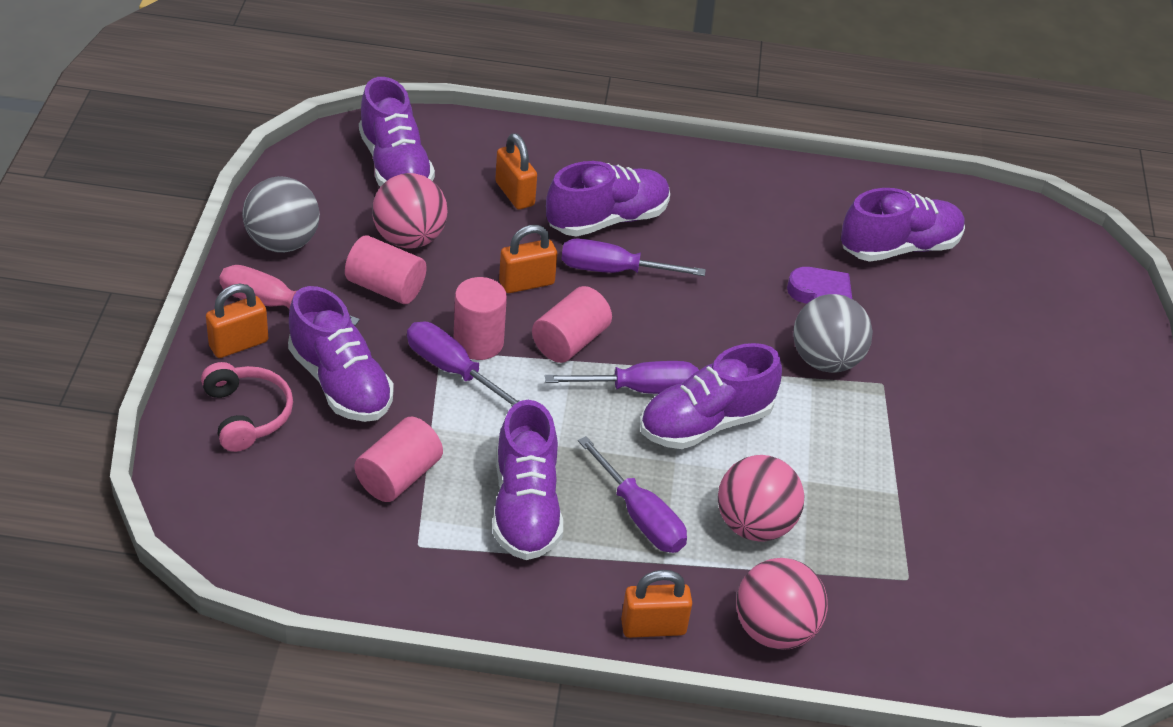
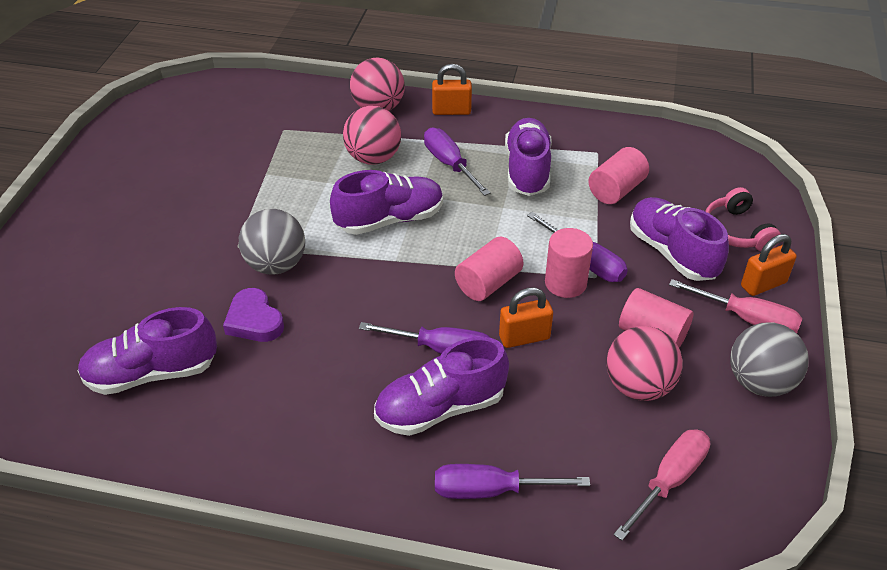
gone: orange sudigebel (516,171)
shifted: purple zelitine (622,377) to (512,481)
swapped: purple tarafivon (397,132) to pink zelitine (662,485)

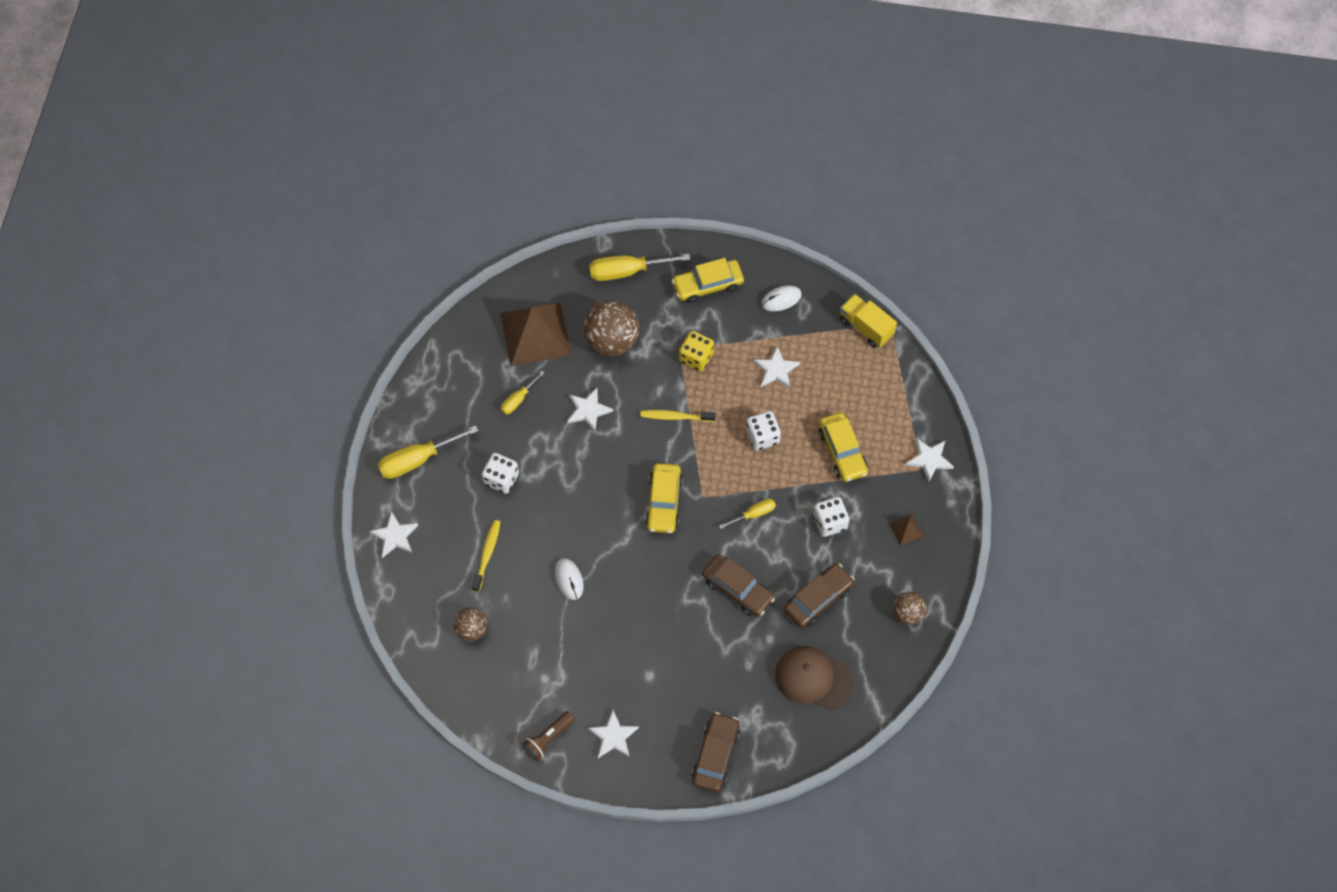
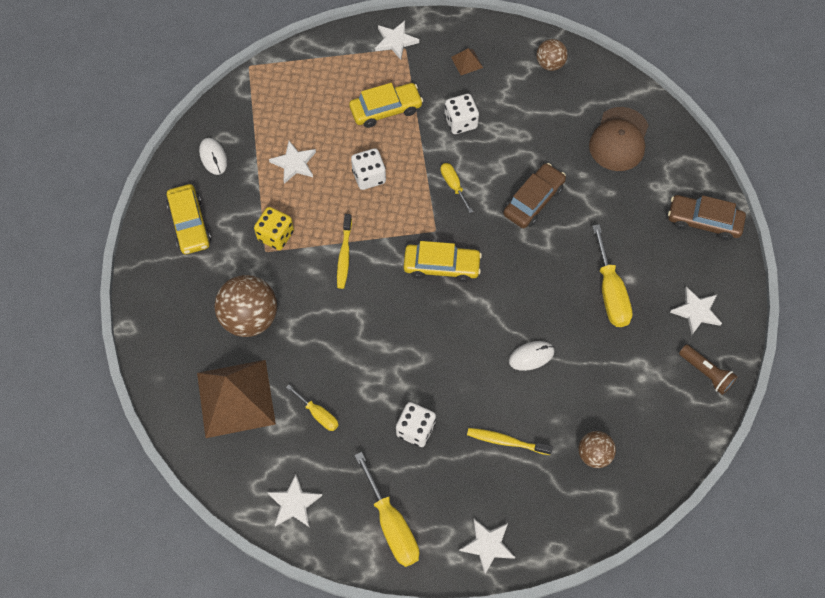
gone: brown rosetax (819,595); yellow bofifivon (868,321)
shifted: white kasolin (590,410) to (294,501); yellow zelitine (639,267) to (612,275)

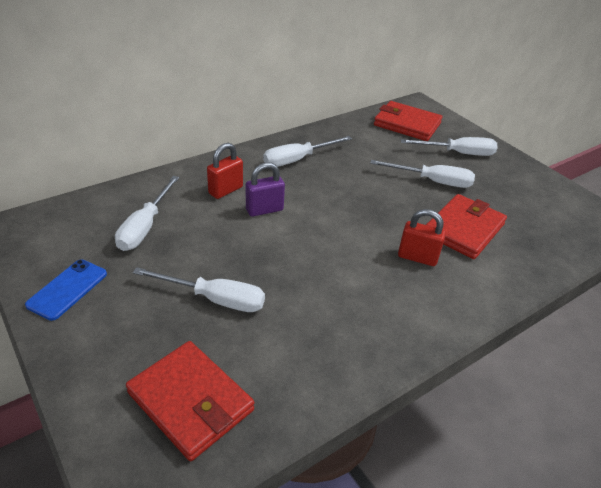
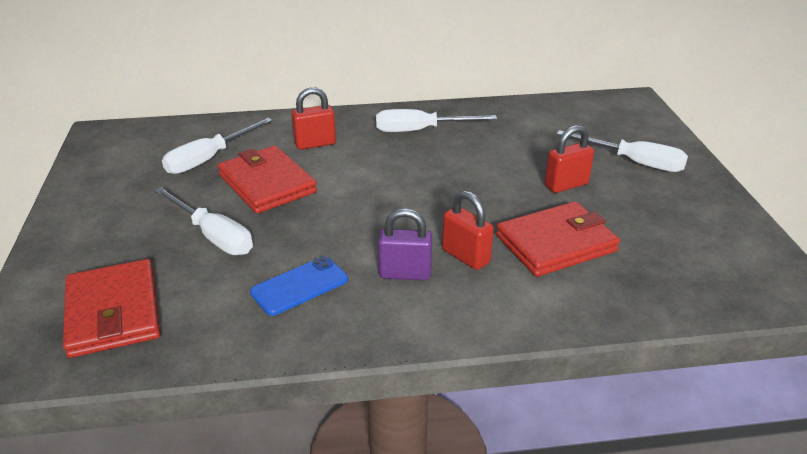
shifted: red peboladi (408,121) to (267,179); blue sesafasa (66,290) to (299,286); purple sudigebel (265,189) to (405,244)
swapped: white zelitine (422,174) to red sudigebel (569,159)

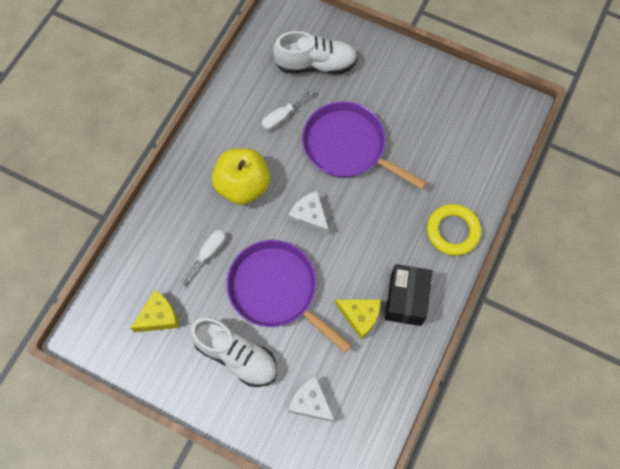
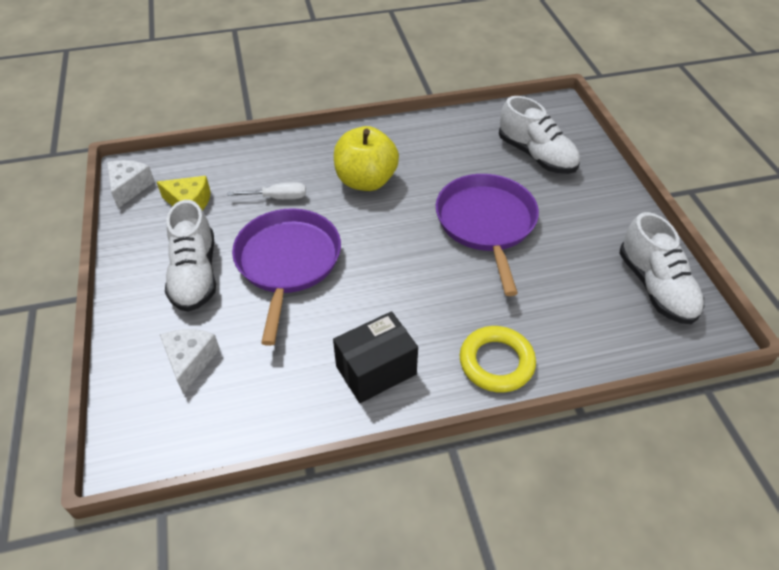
gone: white zelitine (288,110); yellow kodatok (358,319)
new: white tarafivon (661,268)
shifted: white kodatok (308,213) to (131,184)

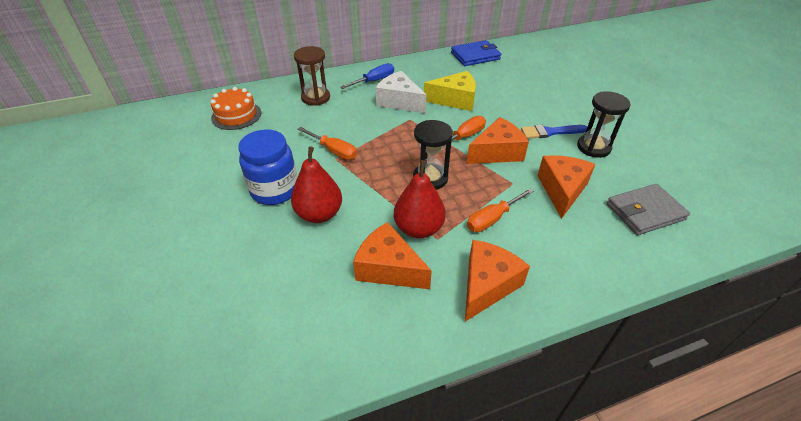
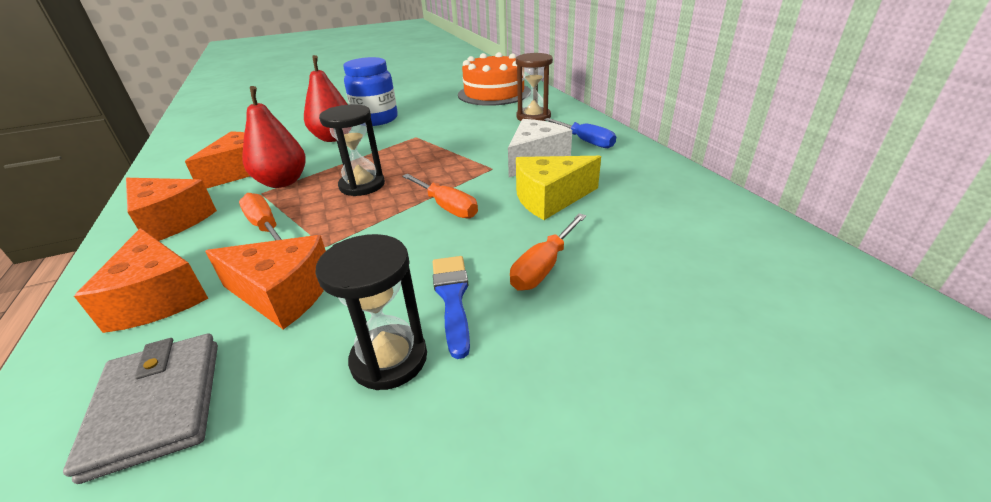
gone: blue peboladi (476,53)
shifted: orange kodatok (498,140) to (141,280); orange zelitine (327,143) to (548,252)
rotated: yellow kodatok (450,91) = (558,188) 75 degrees clockwise
scaled: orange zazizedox (236,108) = (494,79) x1.53

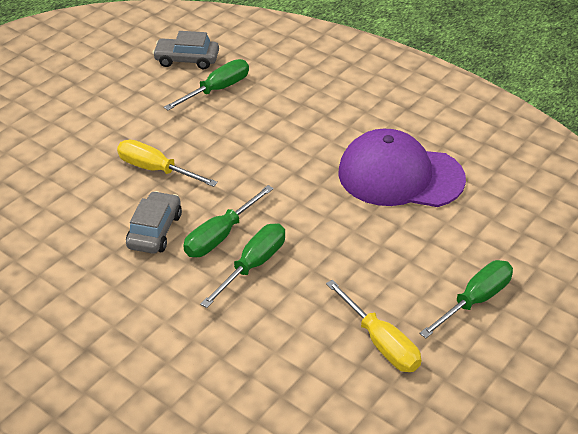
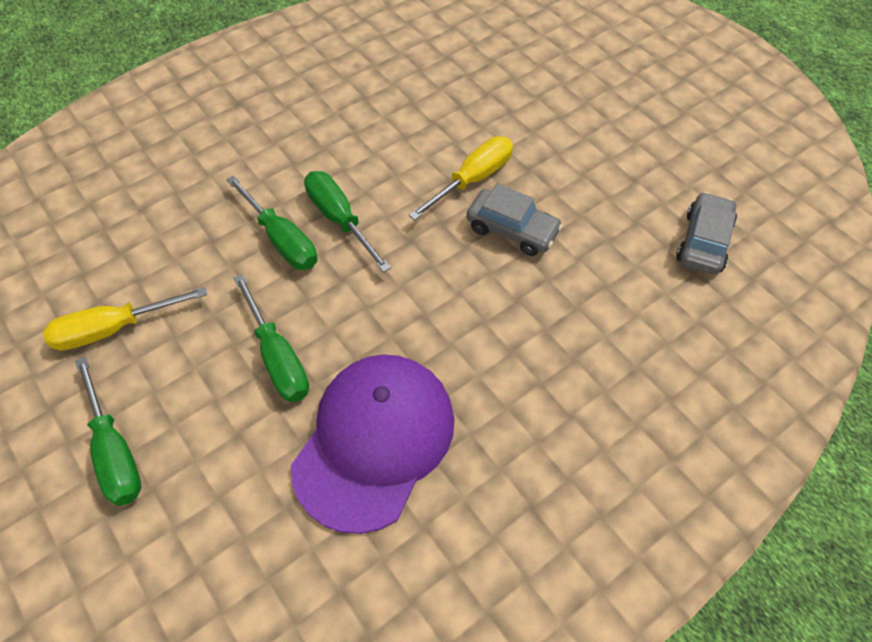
shifted: green zelitine (206,84) to (271,338); grey rosetax (154,222) to (514,219)

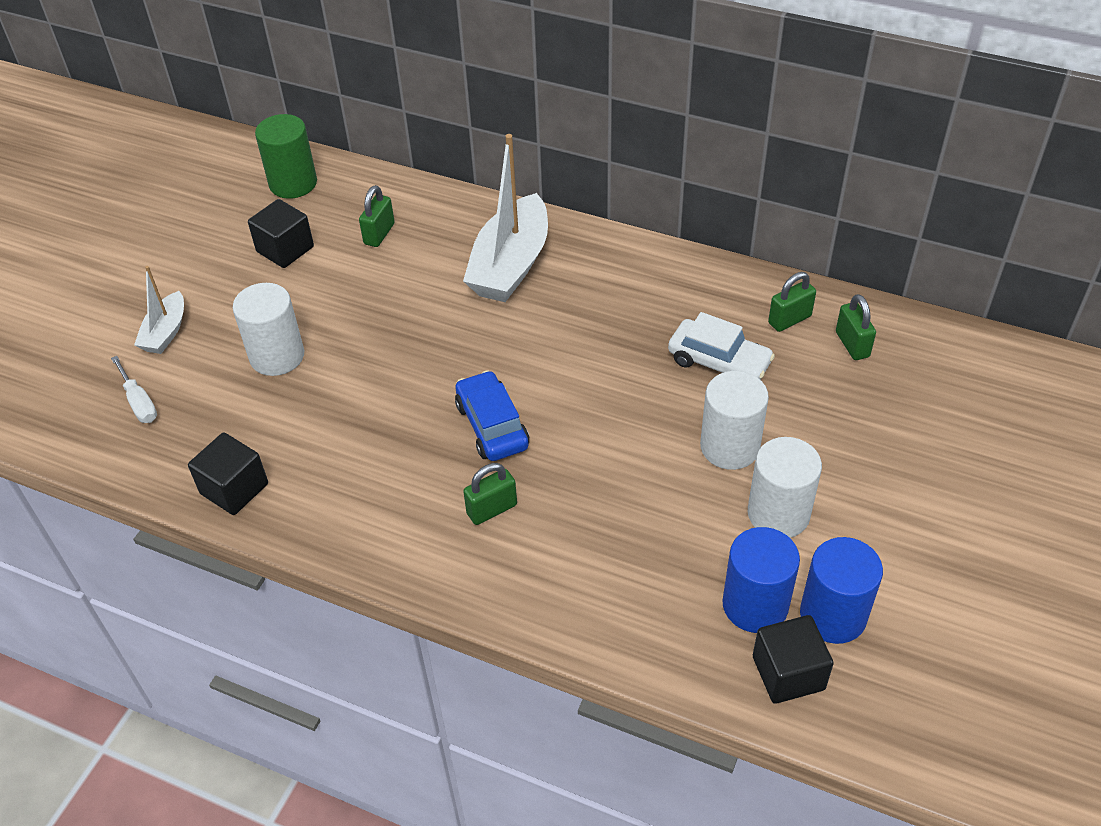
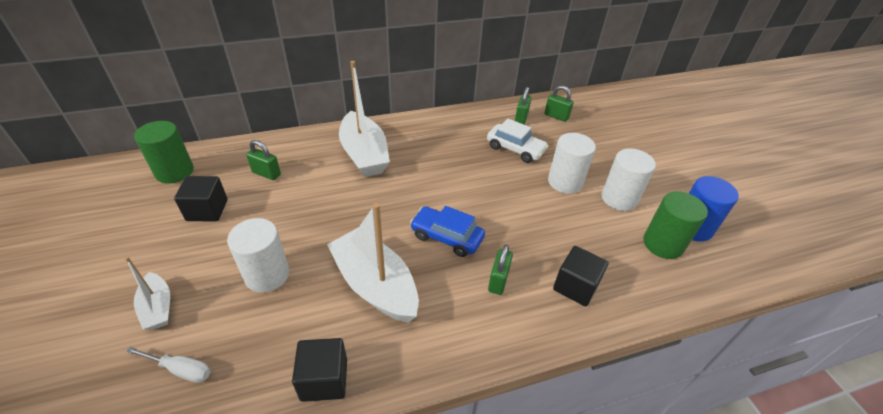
new: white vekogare (373,263)
shifted: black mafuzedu (793,659) to (581,276)
repainted: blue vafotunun (761,580) to green vafotunun (675,225)
rotated: green sudigebel (377,216) = (263,160) 45 degrees counterclockwise; white rosetax (721,346) = (518,141) 45 degrees clockwise

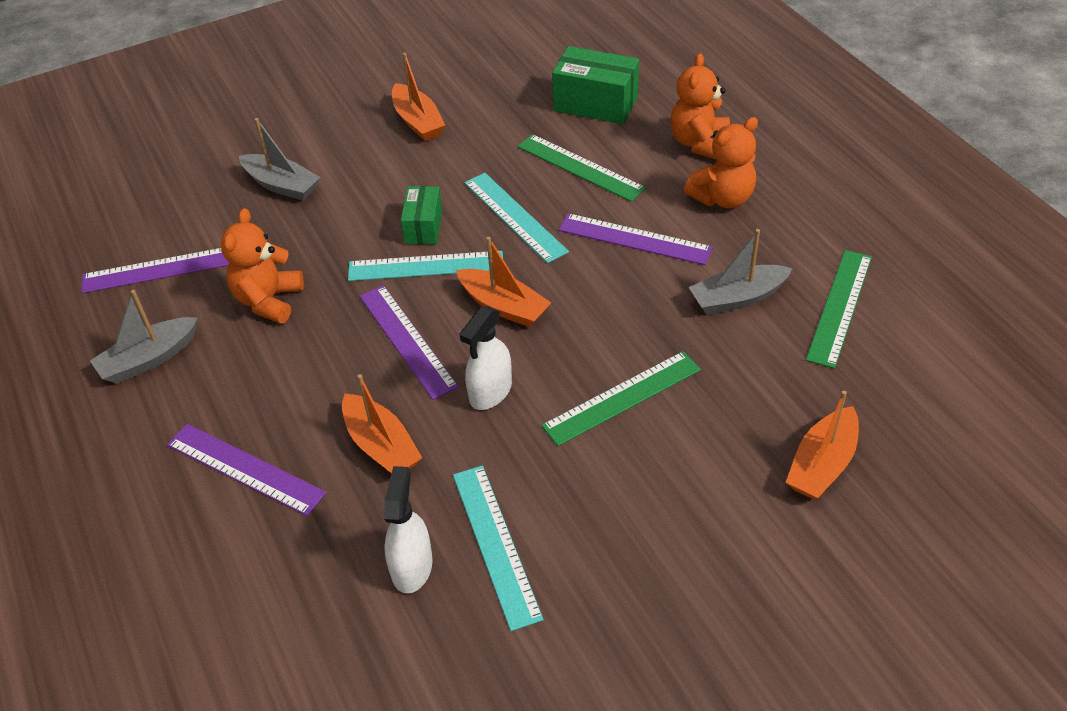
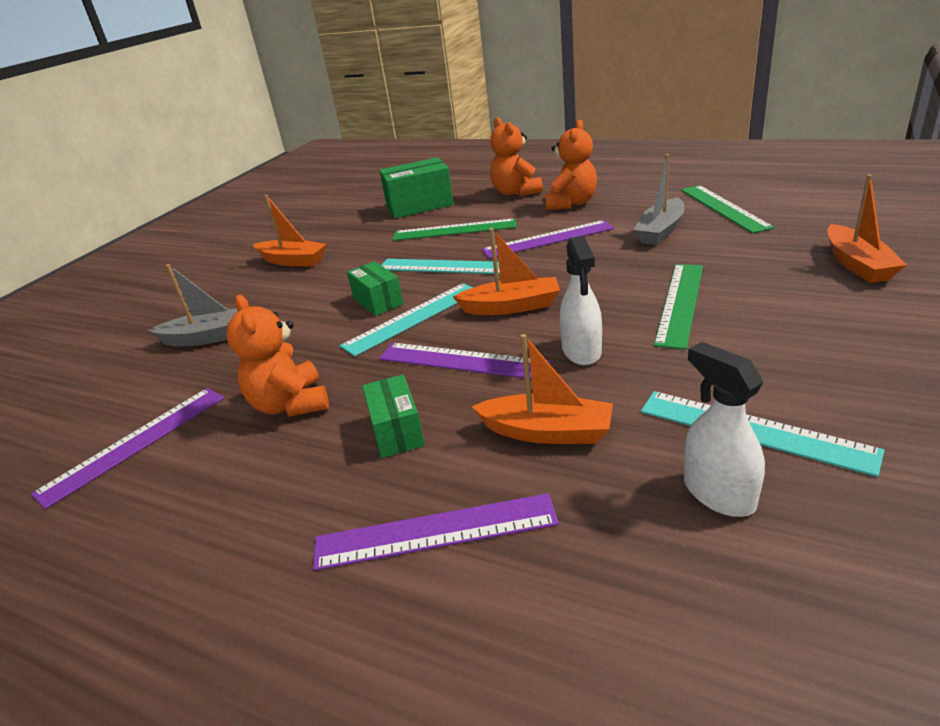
gone: grey vekogare (144,337)
new: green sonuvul (393,416)

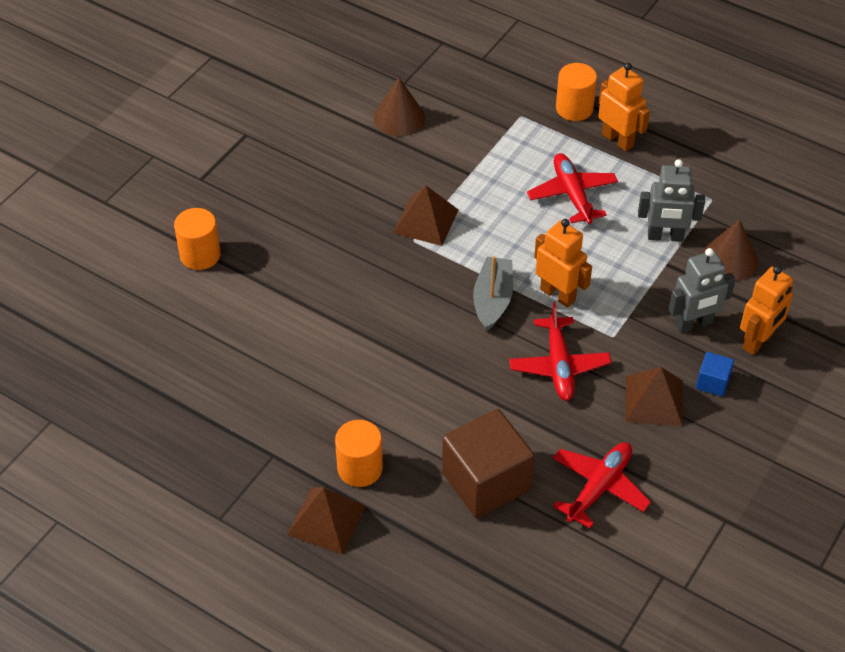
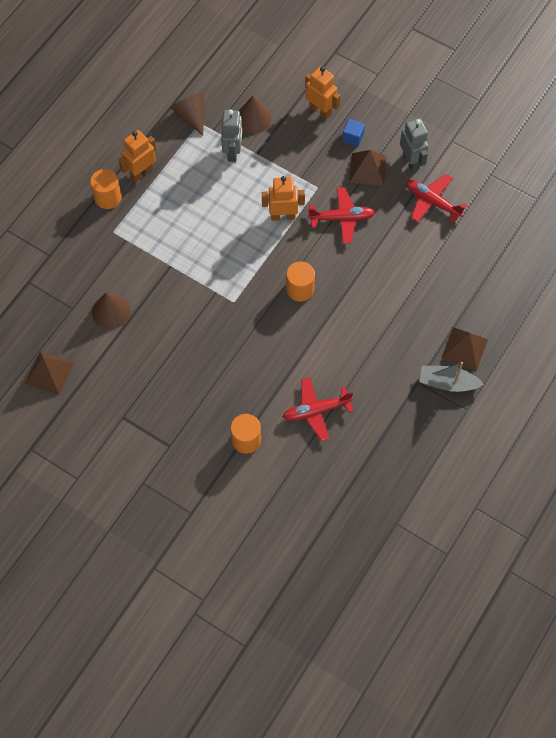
gone: brown mafuzedu (488,463)
new: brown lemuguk (187,114)
shifted: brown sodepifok (426,216) to (49,373); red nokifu (572,188) to (318,409); orange vafotunun (359,453) to (300,282); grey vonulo (702,290) to (414,145); grey vekogare (493,293) to (452,377)
rotated: orange vonulo (563,263) = (283,198) 45 degrees clockwise

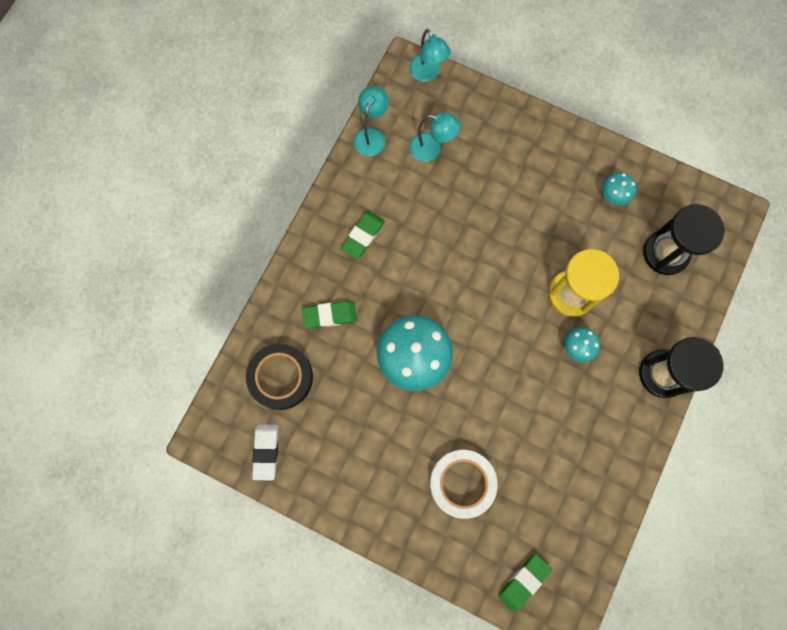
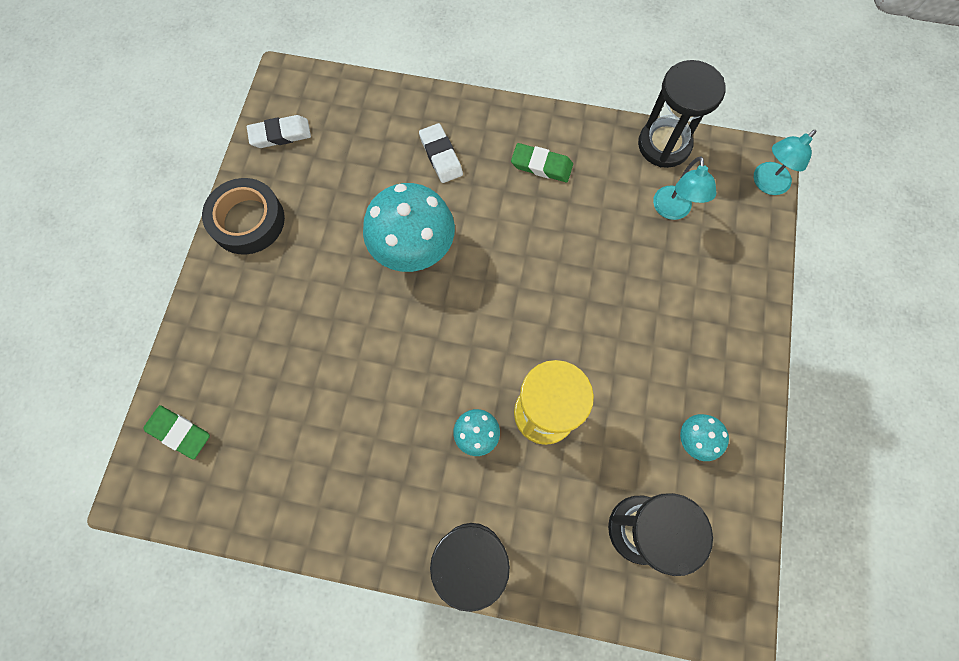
gone: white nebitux (464,484)
shifted: black nebitux (279,377) to (243,216)
swapped: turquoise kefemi (371,121) to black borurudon (681,114)
repainted: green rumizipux (329,315) to white rumizipux (441,153)

